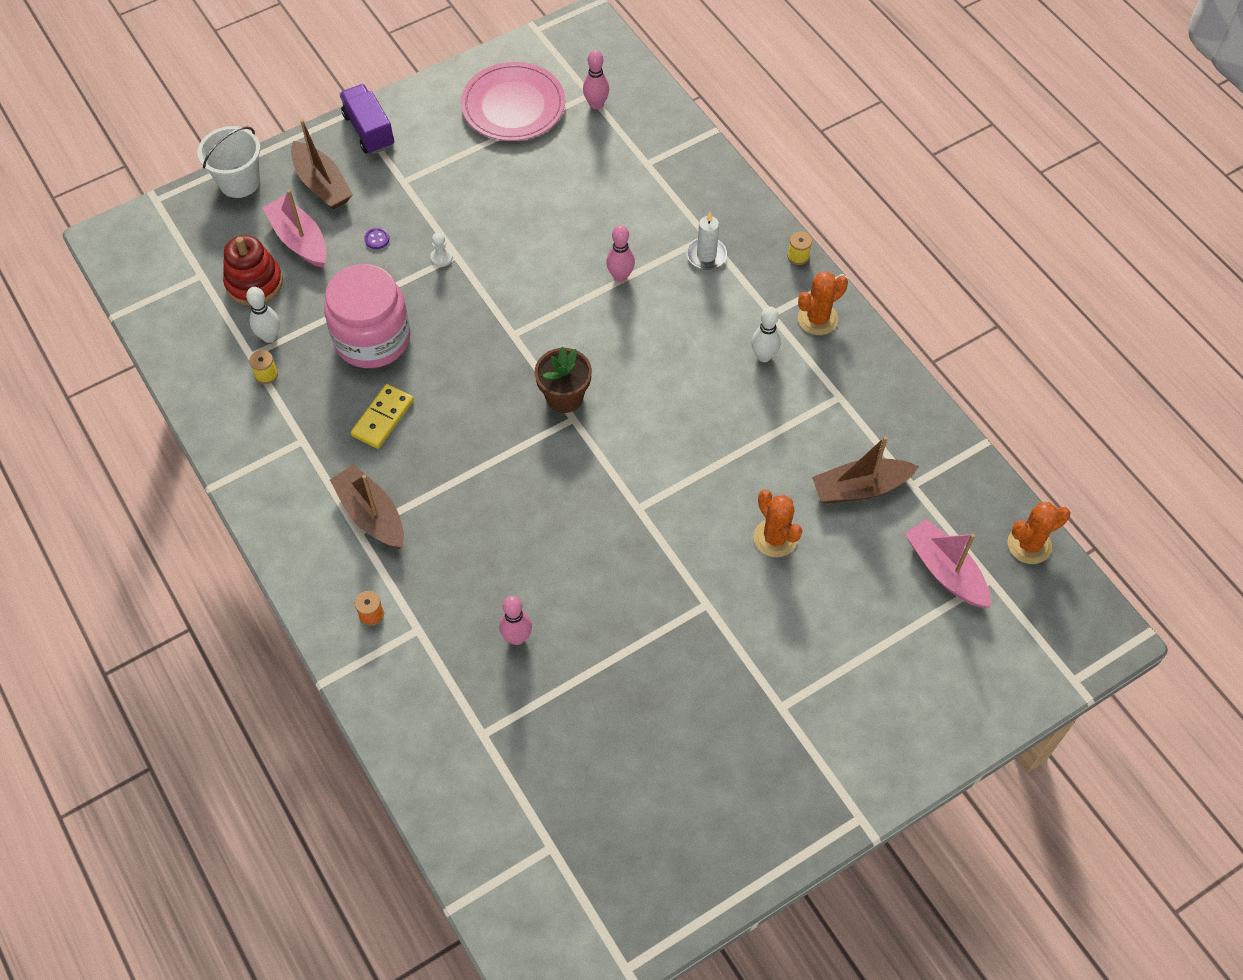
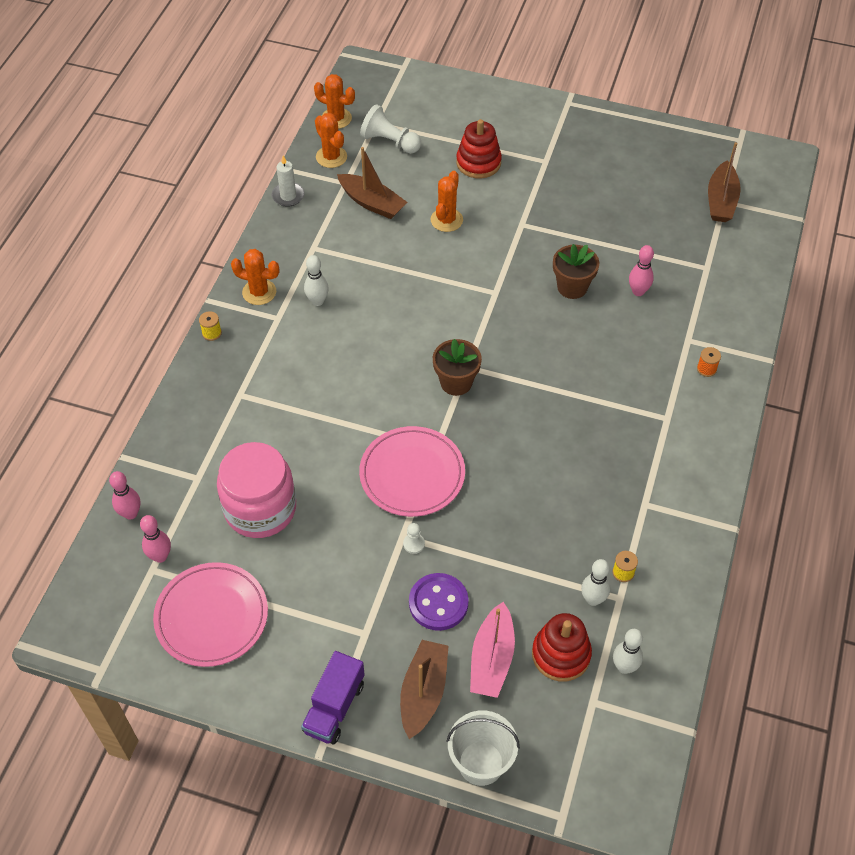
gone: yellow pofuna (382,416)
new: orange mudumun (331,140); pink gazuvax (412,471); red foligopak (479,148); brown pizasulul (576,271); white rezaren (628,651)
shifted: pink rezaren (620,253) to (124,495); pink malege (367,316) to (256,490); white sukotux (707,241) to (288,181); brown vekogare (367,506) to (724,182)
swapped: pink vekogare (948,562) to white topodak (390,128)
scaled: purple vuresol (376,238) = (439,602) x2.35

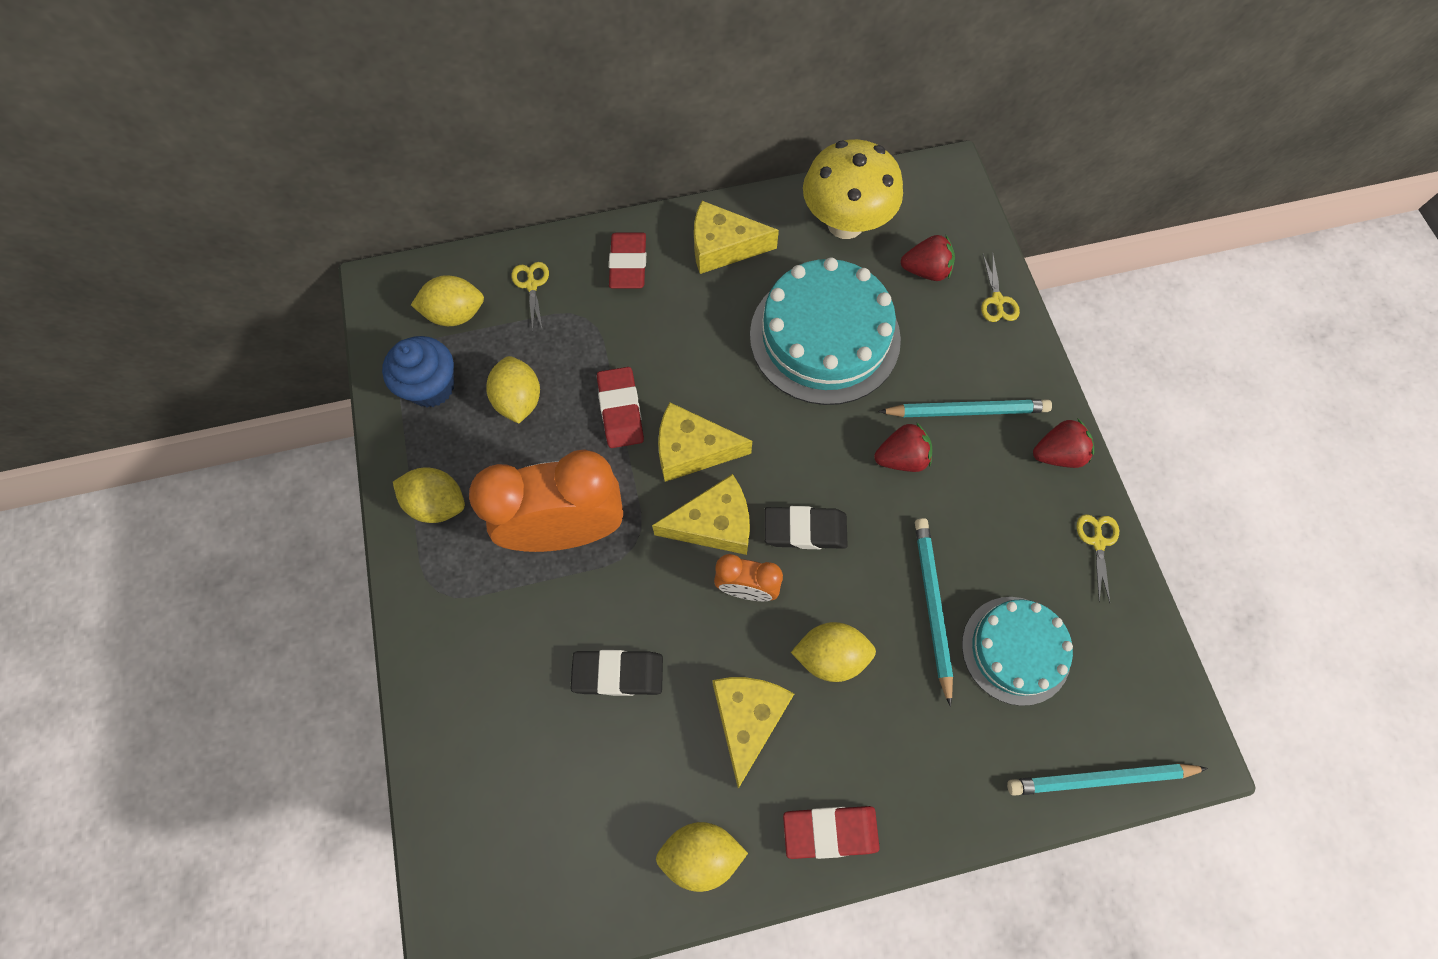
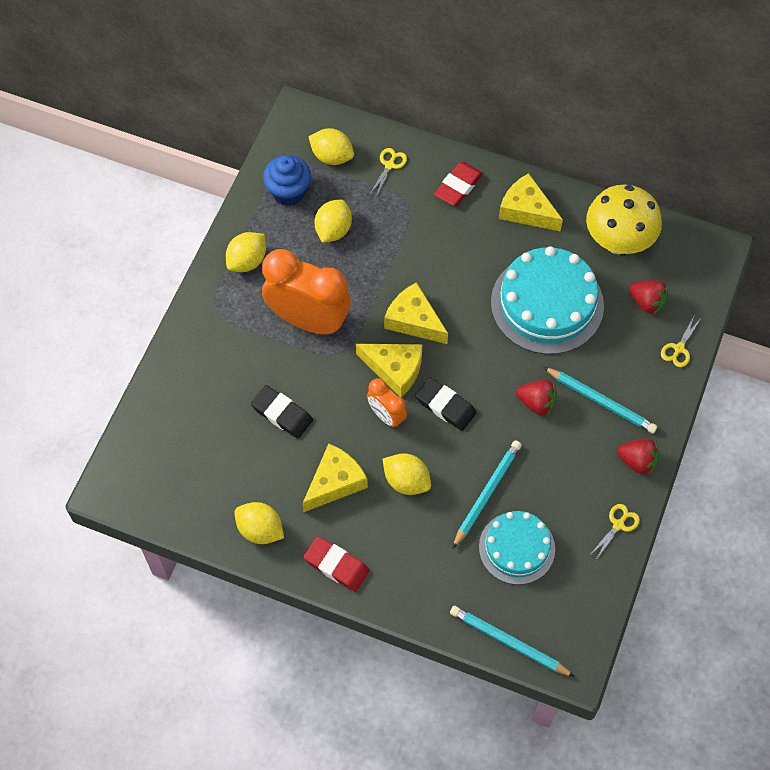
gone: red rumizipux (620,407)
rotated: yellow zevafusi (429,495) = (246,252) 75 degrees clockwise

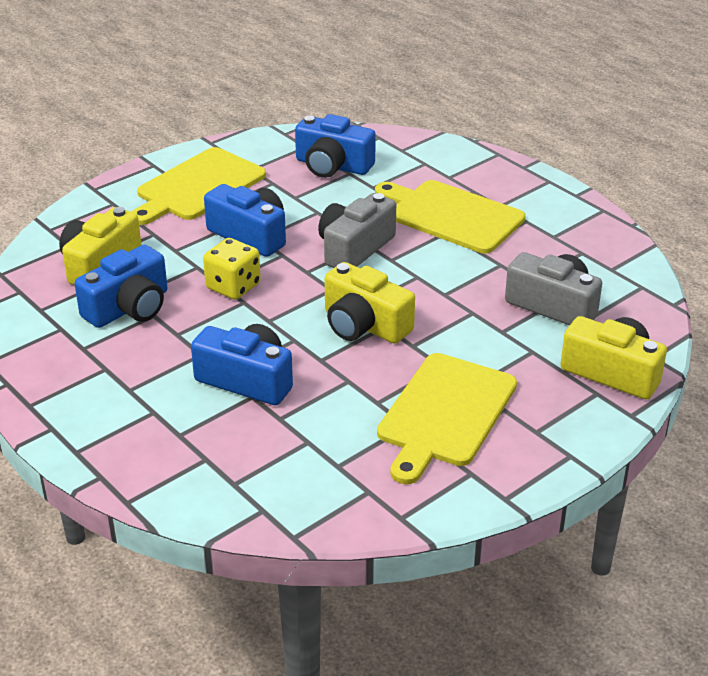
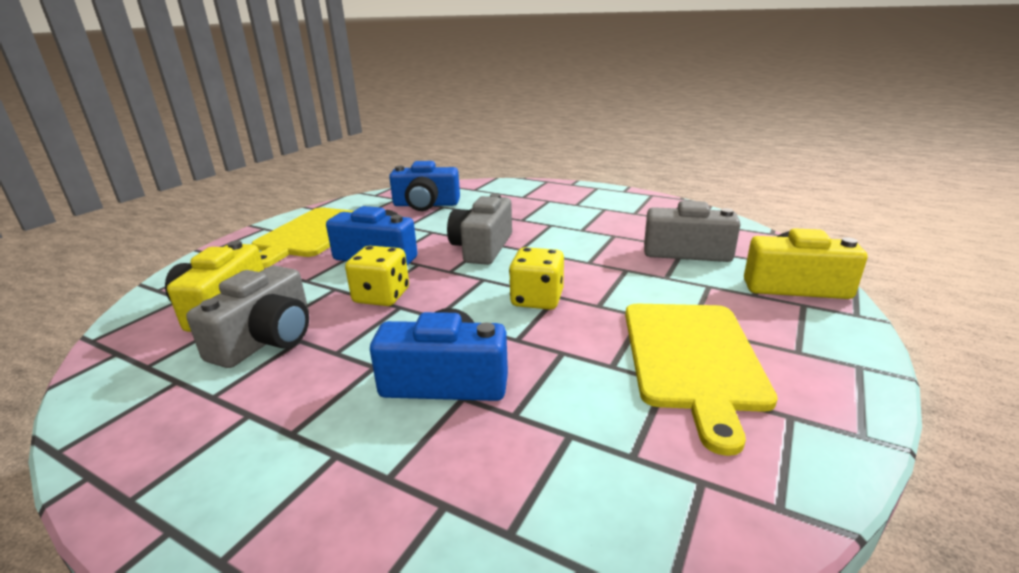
gone: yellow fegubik (450,217)
swapped: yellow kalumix (370,302) to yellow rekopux (536,278)
repainted: blue kalumix (121,286) to grey kalumix (247,317)

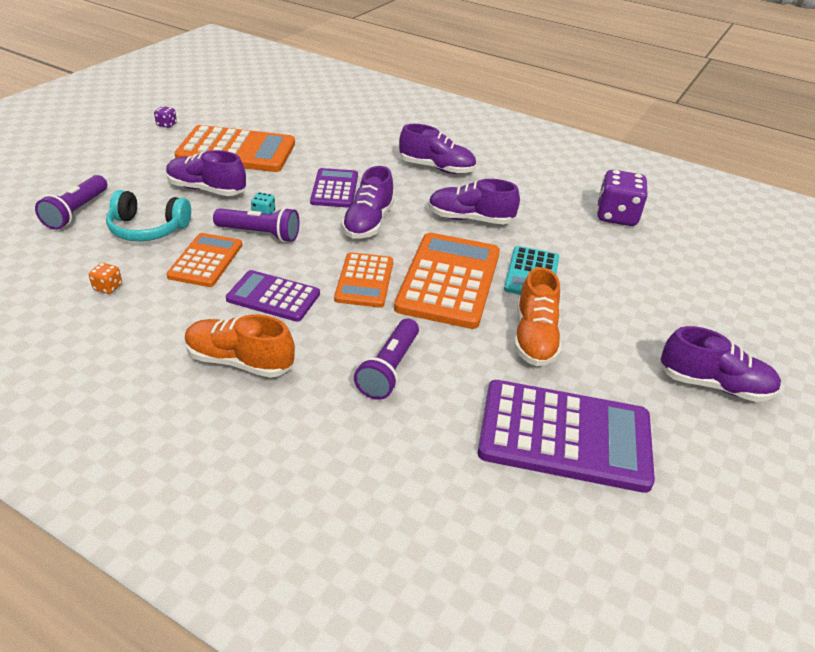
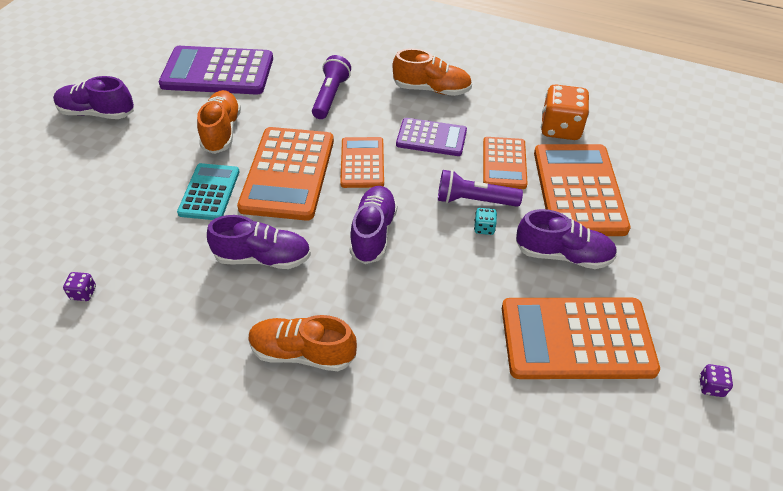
gone: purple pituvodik (71,202); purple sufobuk (334,188)
swapped: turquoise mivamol (148,215) to orange sufobuk (582,190)
repainted: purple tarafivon (437,149) to orange tarafivon (302,343)
scaled: purple rekopux (622,198) = (79,286) x0.44; orange rekopux (105,278) = (565,112) x2.25

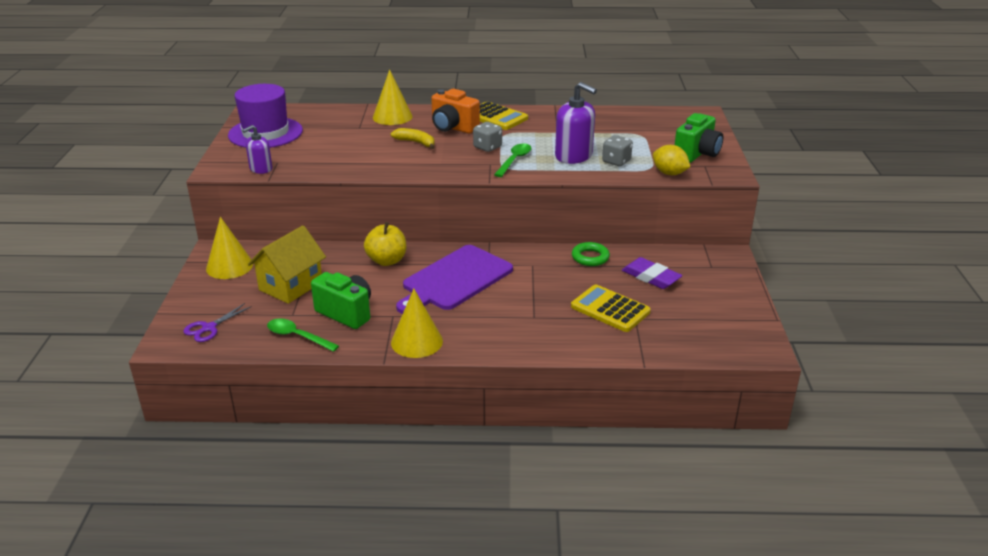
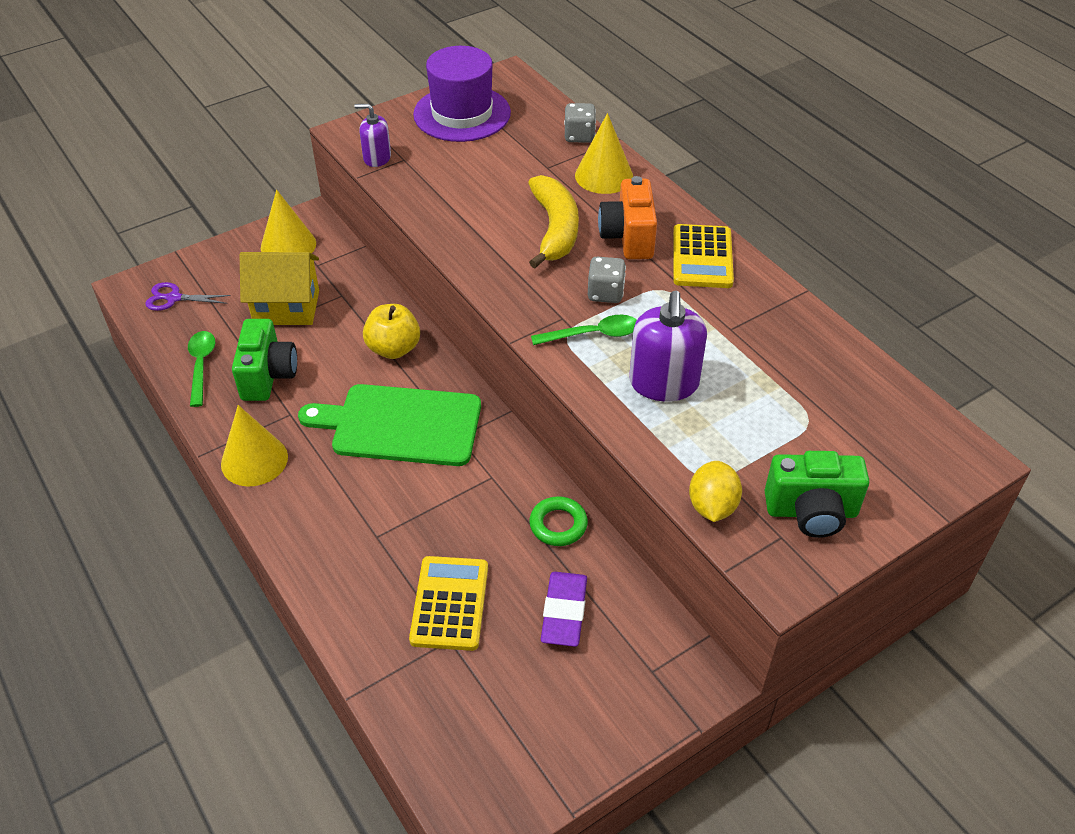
shifted: grey rekopux (617,150) to (580,122)
repainted: purple fegubik (454,279) to green fegubik (389,425)
scaled: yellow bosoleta (413,138) = (553,221) x1.70

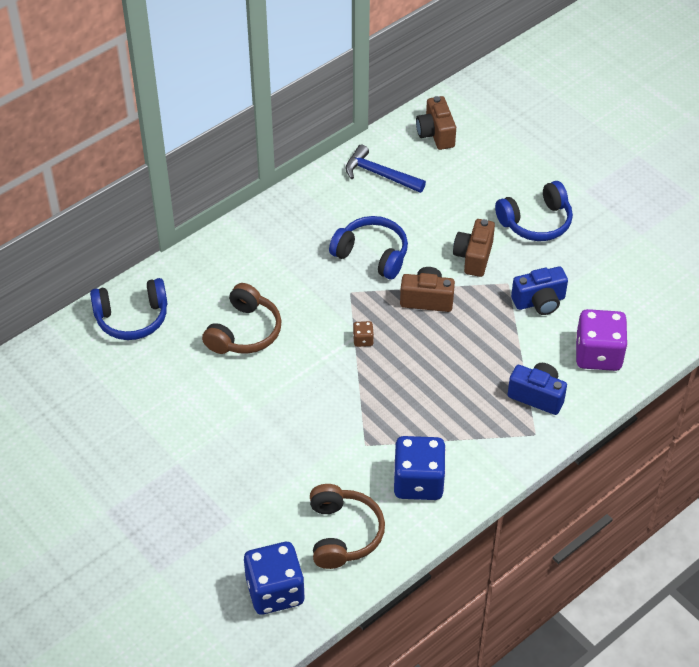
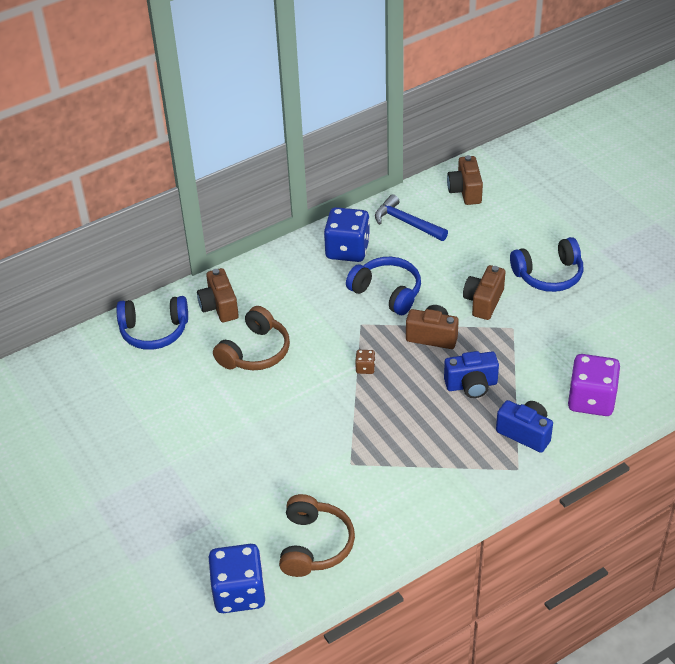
new: brown kalumix (218,295)
shifted: blue rekopux (420,468) to (347,234); blue kalumix (539,290) to (471,374)

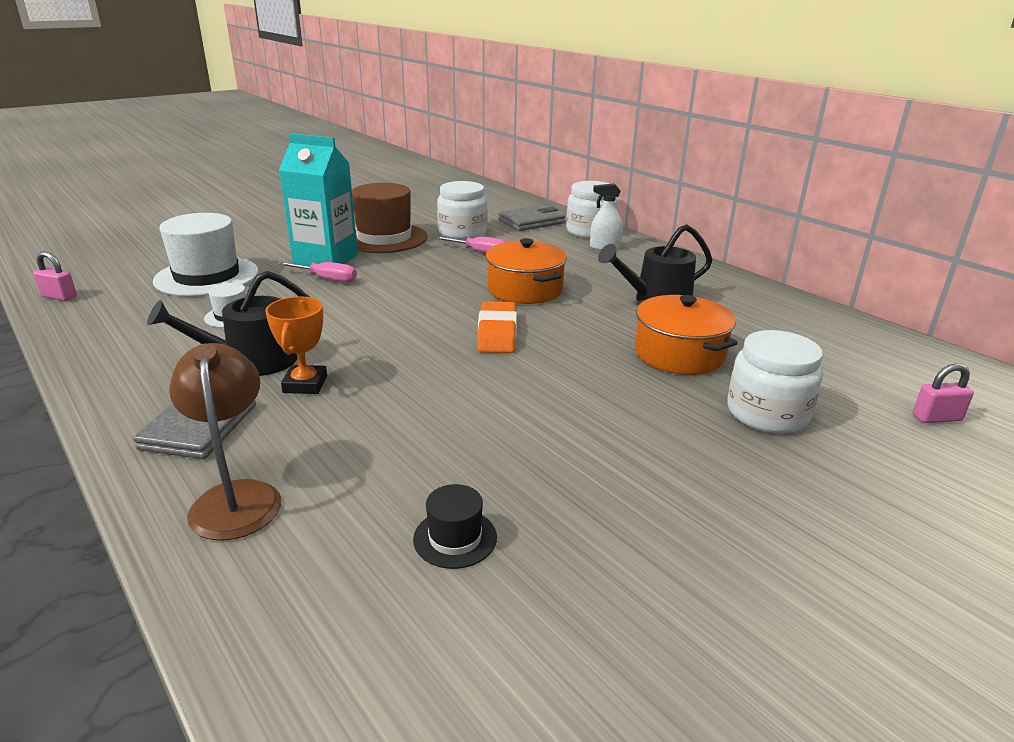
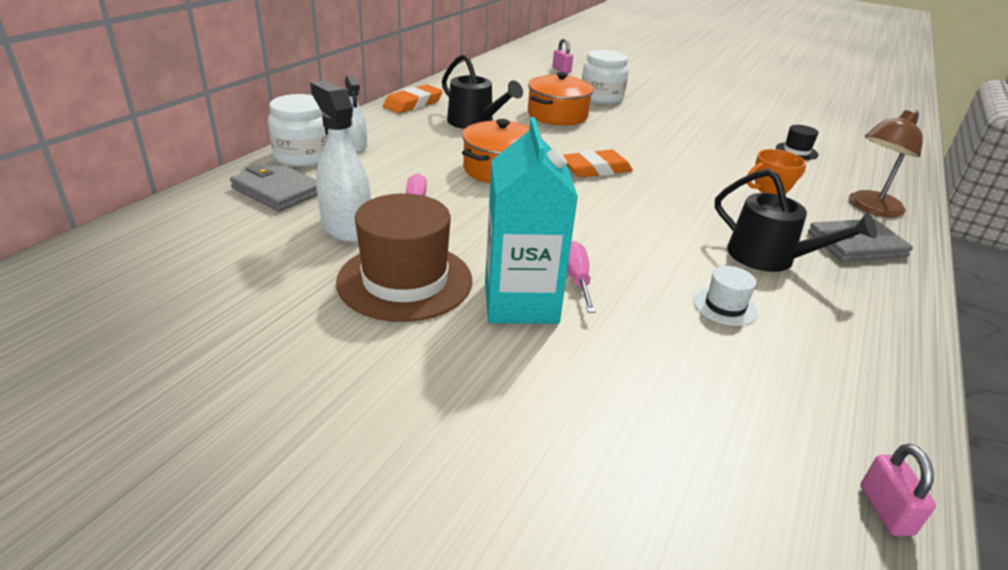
gone: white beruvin (206,254)
new: orange rumizipux (413,99)
swapped: white malege (462,210) to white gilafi (340,161)

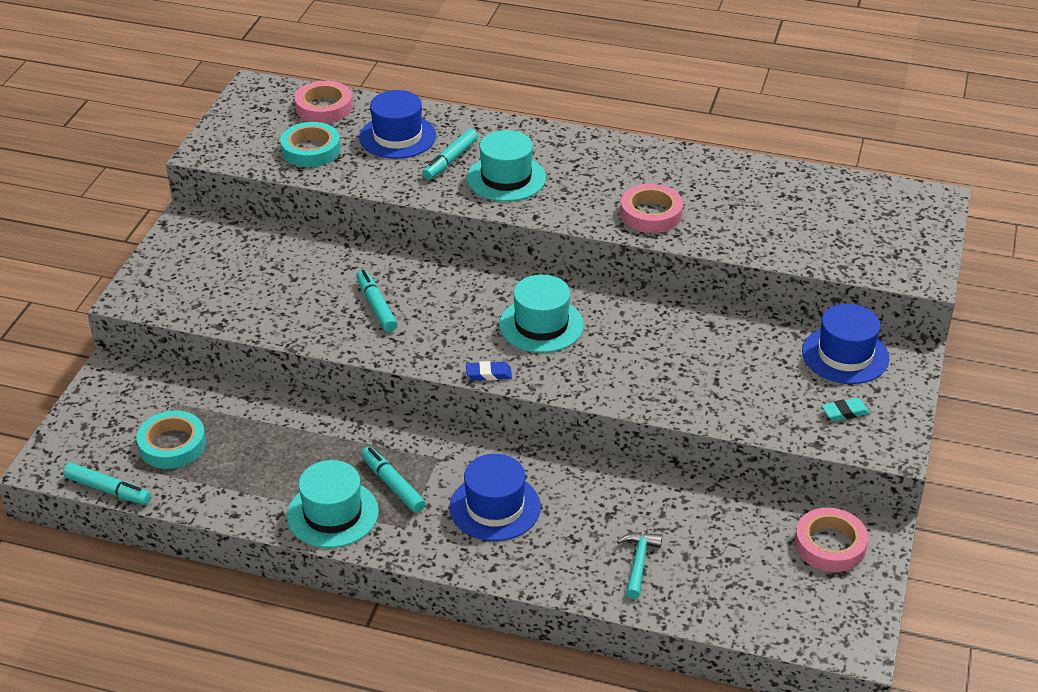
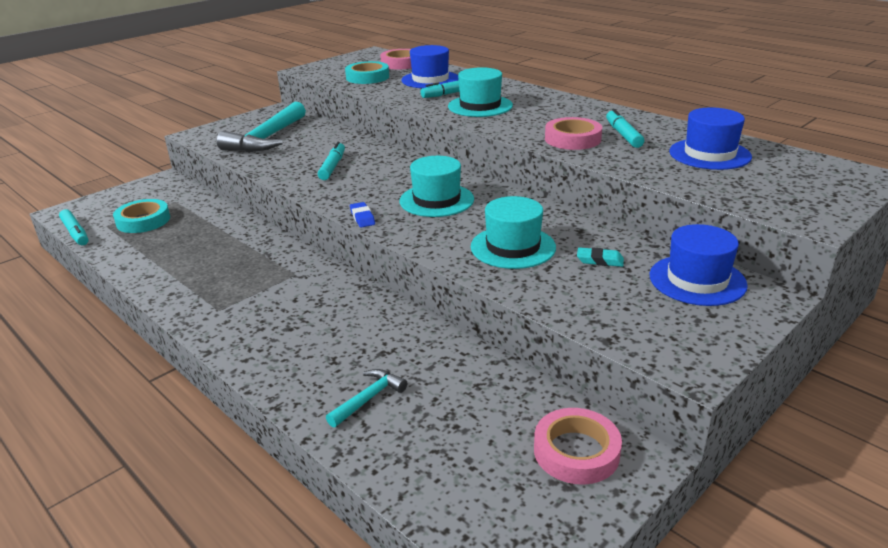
new: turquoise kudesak (261,127)
shifted: turquoise beruvin (333,504) to (513,232); turquoise rumizipux (846,409) to (600,257); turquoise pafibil (393,480) to (625,128); blue beruvin (495,497) to (710,138)
rotated: blue rumizipux (489,371) = (362,214) 45 degrees clockwise

